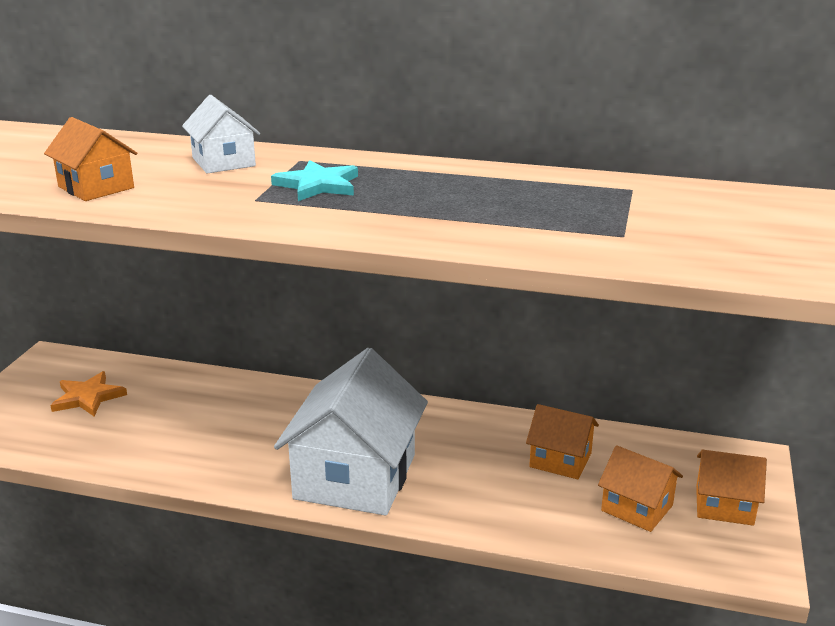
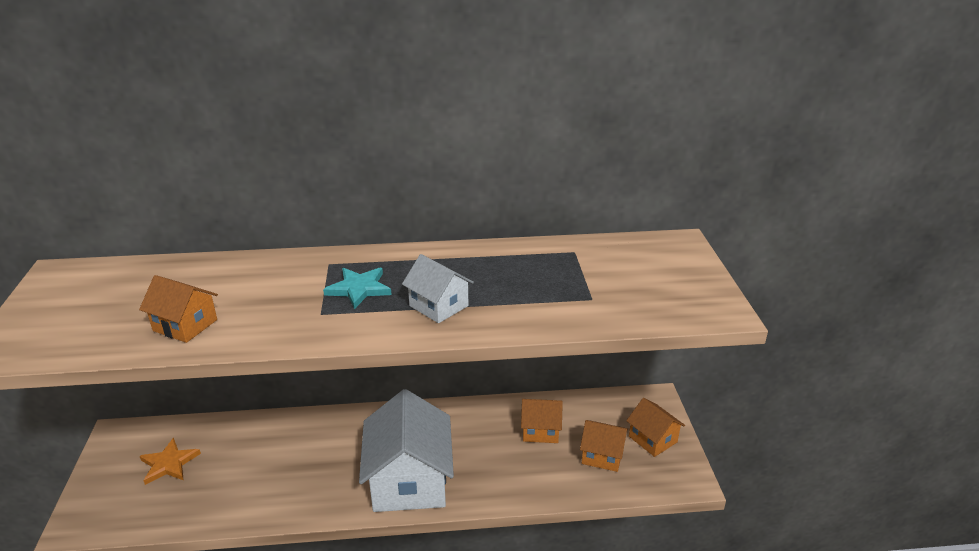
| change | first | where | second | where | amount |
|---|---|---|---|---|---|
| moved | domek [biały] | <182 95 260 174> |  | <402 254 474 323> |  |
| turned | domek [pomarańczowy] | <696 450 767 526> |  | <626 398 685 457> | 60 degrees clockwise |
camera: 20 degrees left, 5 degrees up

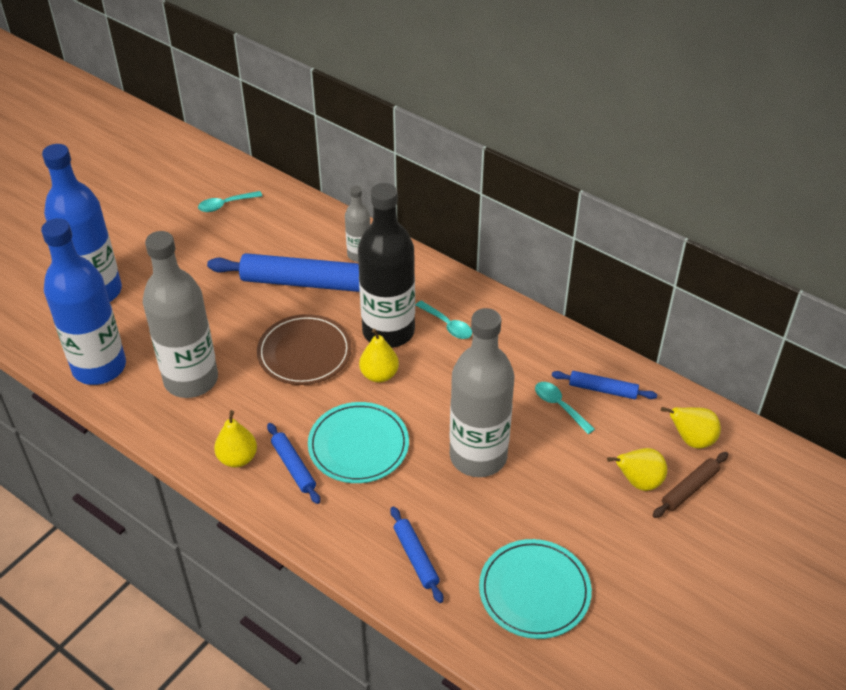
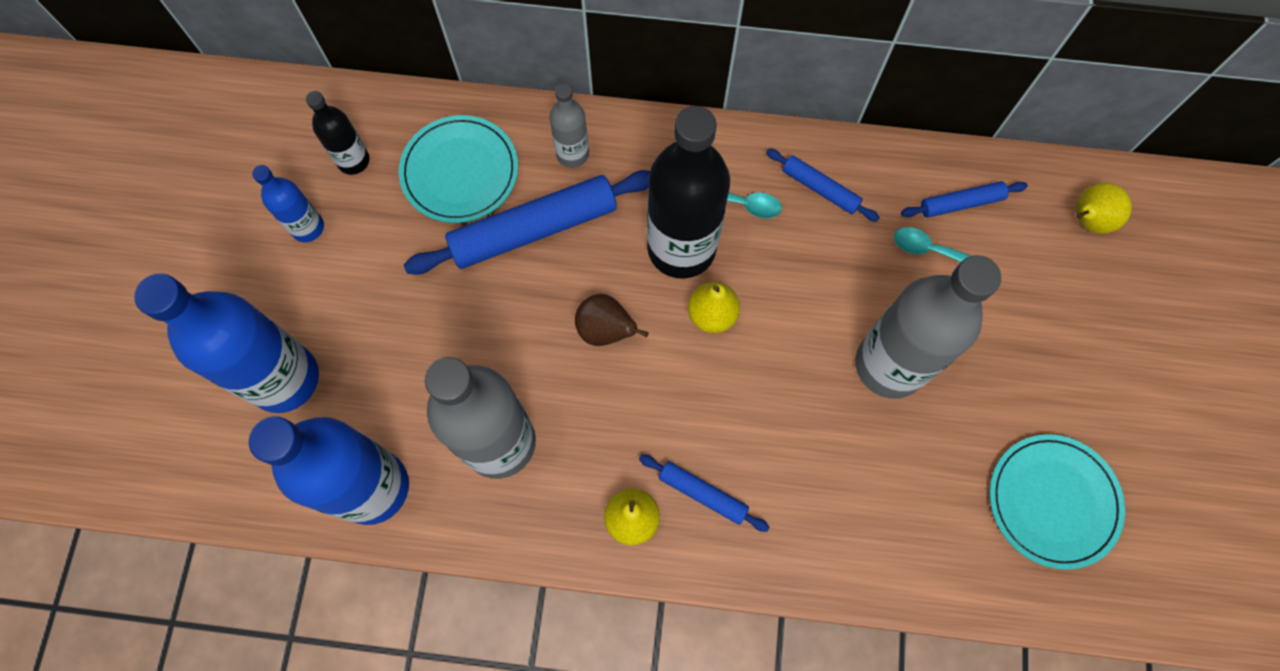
| change | first | where | second | where | amount |
|---|---|---|---|---|---|
| replaced | łyżka [turkusowy] | <198 191 262 212> | butelka [czarny] | <306 91 369 175> |  |
| replaced | talerz [brązowy] | <257 314 351 385> | gruszka [brązowy] | <575 294 649 346> |  |
| moved | talerz [turkusowy] | <308 402 409 483> |  | <399 115 518 223> |  |
| removed | gruszka [żółty] | <607 448 667 491> |  |  |  |
| removed | wałek do ciasta [brązowy] | <653 452 728 518> |  |  |  |
| moved | wałek do ciasta [niebieski] | <390 506 443 603> |  | <766 149 880 222> |  |
| added |  |  | butelka [niebieski] | <252 165 324 242> |  |
camera: 30 degrees left, 25 degrees up

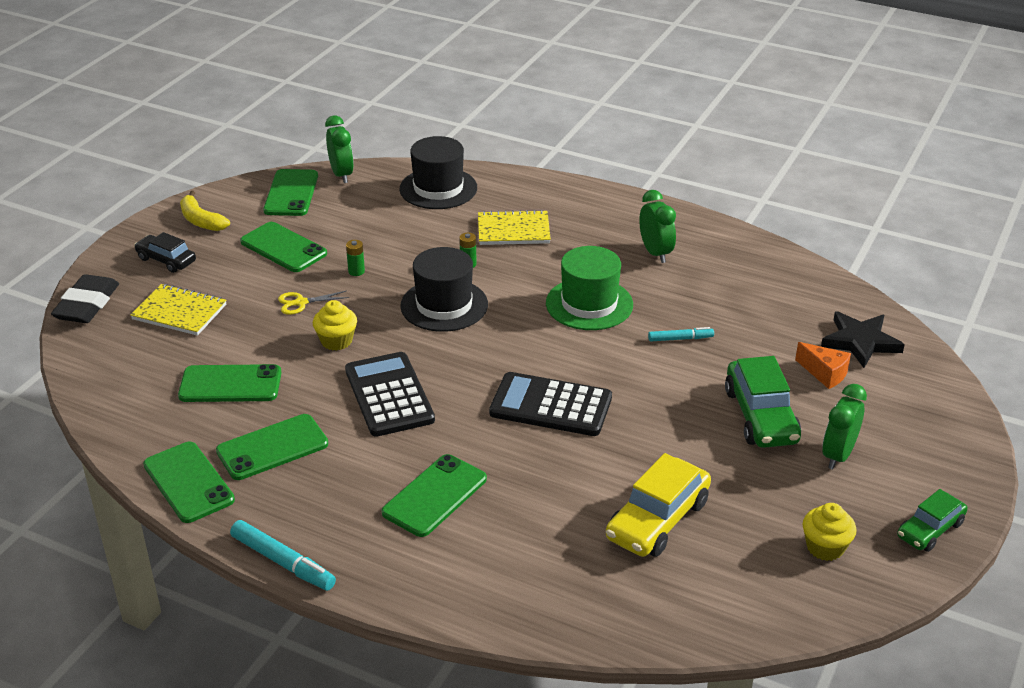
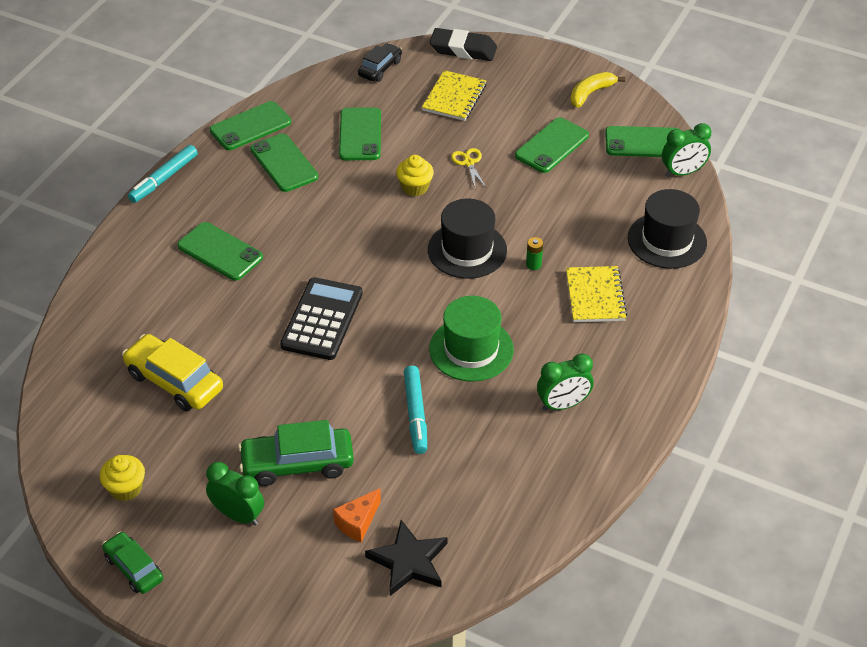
| change | first | where | second | where | amount |
|---|---|---|---|---|---|
| moved | samochód [czarny] | <134 232 196 273> |  | <358 43 402 82> |  |
| removed | bateria [zielony] | <346 240 365 276> |  |  |  |
| resized | flamaster [turkusowy] | <648 327 714 342> |  | <404 365 427 454> | x1.63 |
| removed | kalkulator [czarny] | <345 352 435 437> |  |  |  |
camera: 90 degrees right, 10 degrees up

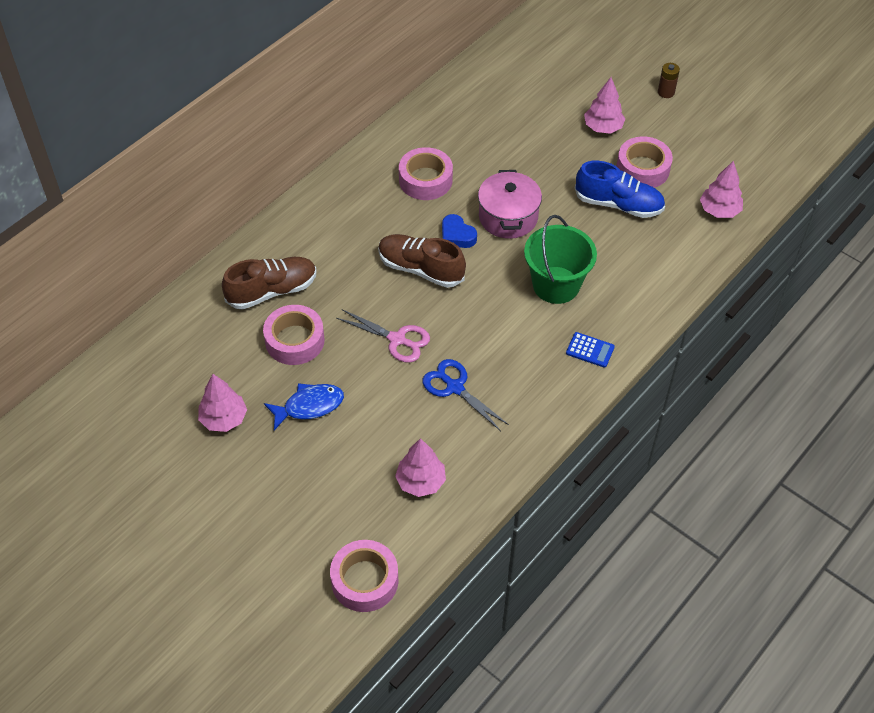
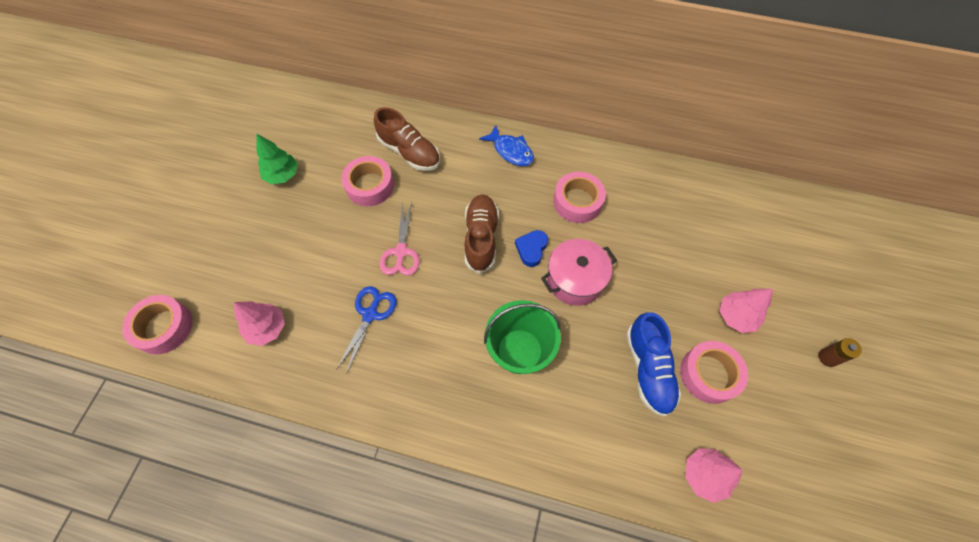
| change | first | where | second | where | amount |
|---|---|---|---|---|---|
| removed | kalkulator [niebieski] | <566 332 615 368> |  |  |  |
| recoloured | drzewko [różowy] | <198 374 247 432> | drzewko [zielony] | <256 133 298 184> |  |
| moved | ryba [niebieski] | <264 383 344 431> |  | <479 125 534 166> |  |
camera: 65 degrees right, 10 degrees up

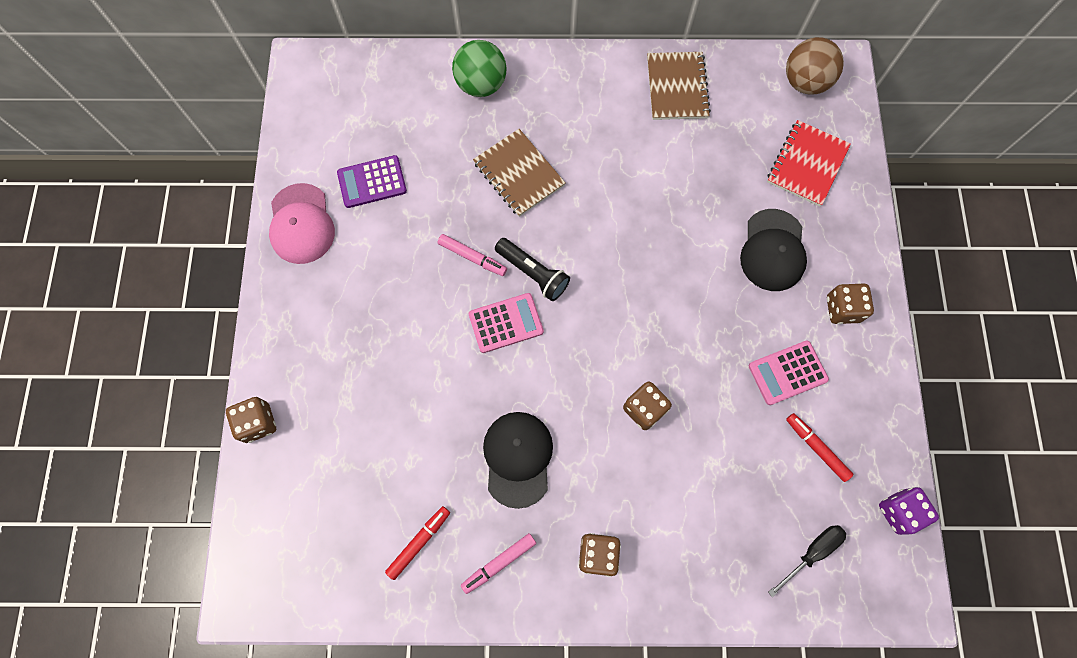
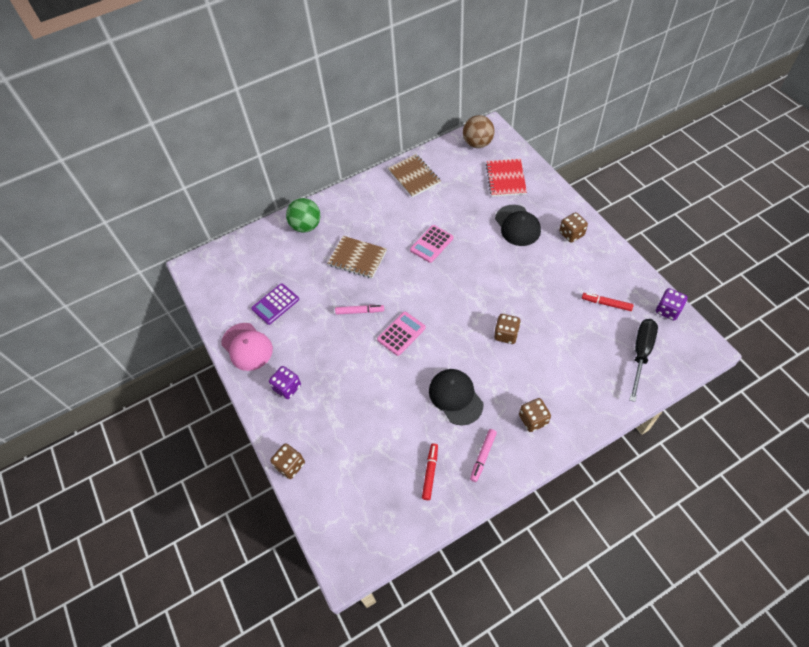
| change | first | where | second | where | amount |
|---|---|---|---|---|---|
| removed | latarka [czarny] | <495 238 570 301> |  |  |  |
| moved | kalkulator [różowy] | <749 341 829 405> |  | <410 225 454 263> |  |
| resized | śrubokręt [czarny] | <768 525 846 597> |  | <629 319 658 402> | x1.53 |
| added |  |  | kostka do gry [fioletowy] | <269 366 301 399> |  |
camera: 25 degrees left, 15 degrees down

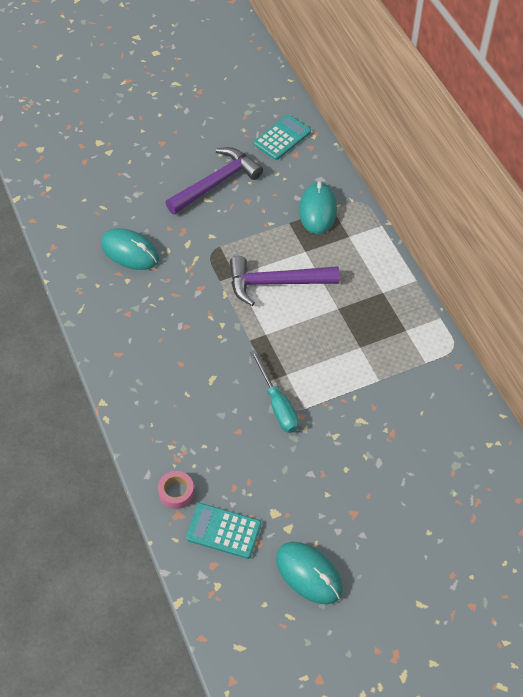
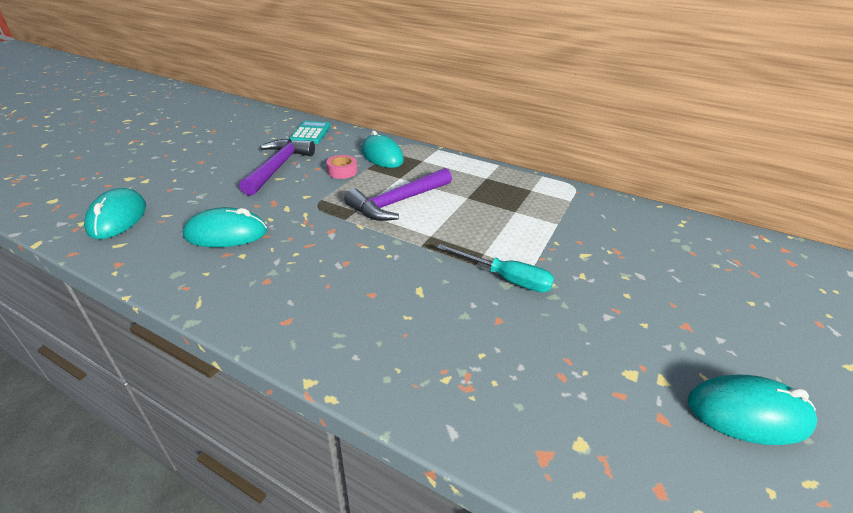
| change | first | where | second | where | amount |
|---|---|---|---|---|---|
| moved | taśma klejąca [różowy] | <158 471 194 509> |  | <326 155 357 179> |  |
| removed | kalkulator [turkusowy] | <186 503 261 559> |  |  |  |
| added |  |  | myszka [turkusowy] | <84 188 146 239> |  |
camera: 40 degrees left, 20 degrees down

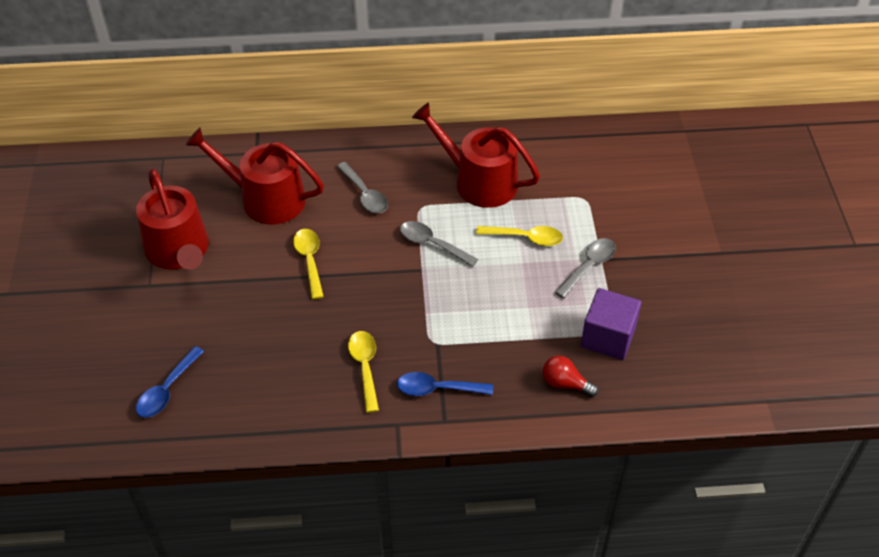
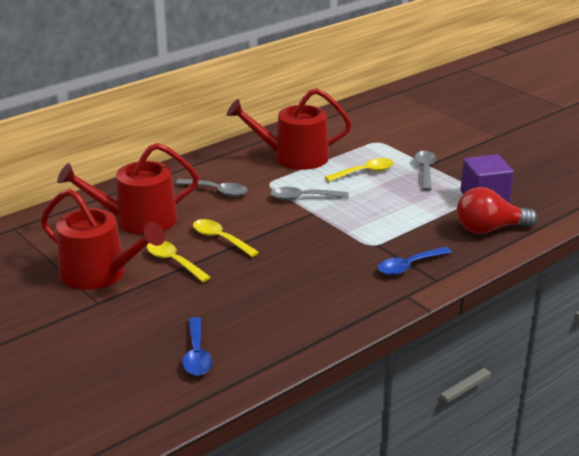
| change | first | where | second | where | amount |
|---|---|---|---|---|---|
| moved | łyżka [żółty] | <348 331 379 413> |  | <147 241 211 282> |  |
| resized | żarówka [czerwony] | <542 356 598 397> |  | <457 187 538 234> | x1.66 |
camera: 35 degrees left, 20 degrees down

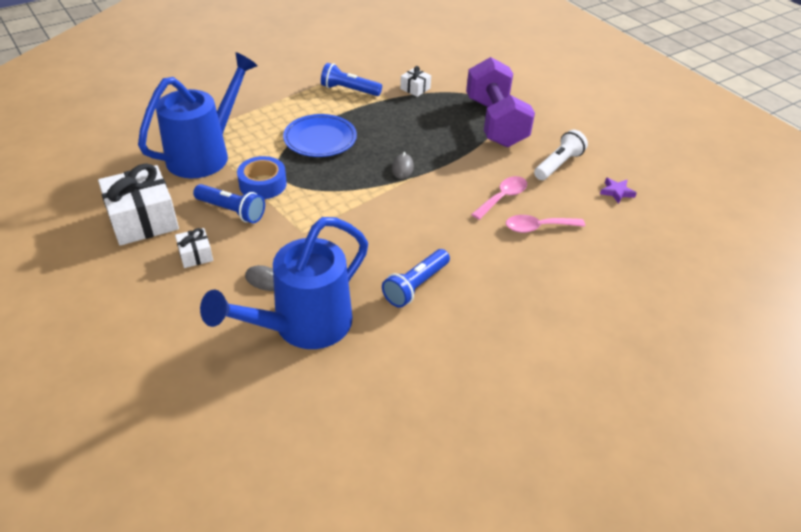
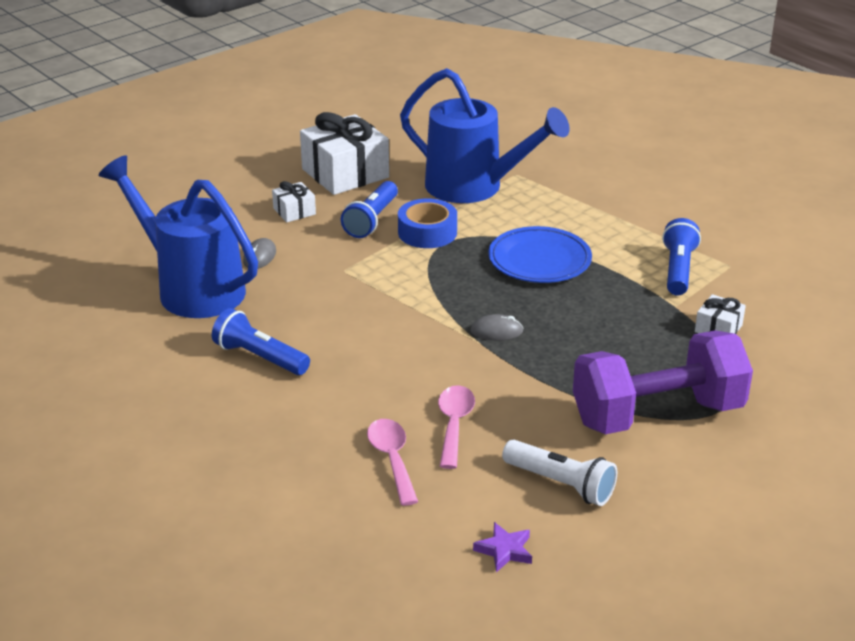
| change | first | where | second | where | amount |
|---|---|---|---|---|---|
| turned | łyżka [różowy] | <471 176 527 220> |  | <438 385 475 469> | 120 degrees counterclockwise |
camera: 85 degrees right, 10 degrees down

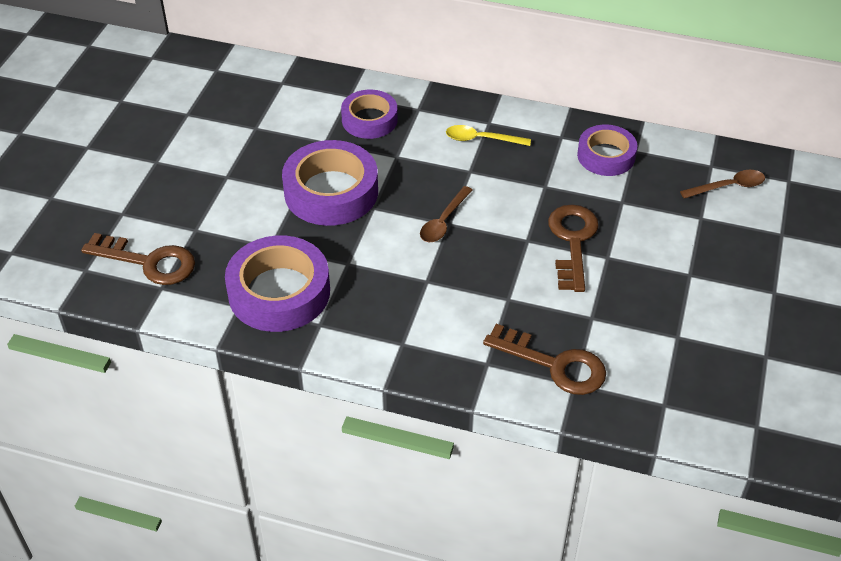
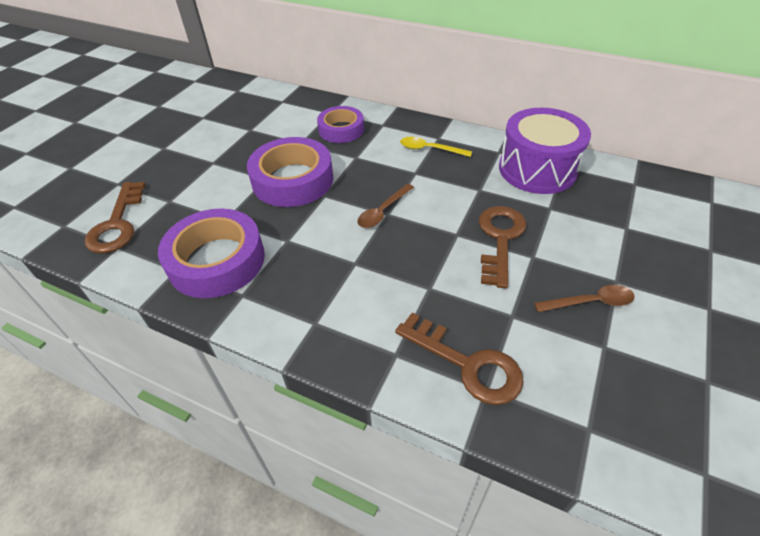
| change | first | where | second | where | amount |
|---|---|---|---|---|---|
| replaced | taśma klejąca [fioletowy] | <577 124 637 176> | bęben [fioletowy] | <499 108 591 194> |  |
| moved | łyżka [brązowy] | <680 170 765 198> |  | <534 285 635 312> |  |
| turned | klucz [brązowy] | <81 233 195 285> |  | <84 182 146 253> | 60 degrees clockwise |
camera: 10 degrees right, 0 degrees up

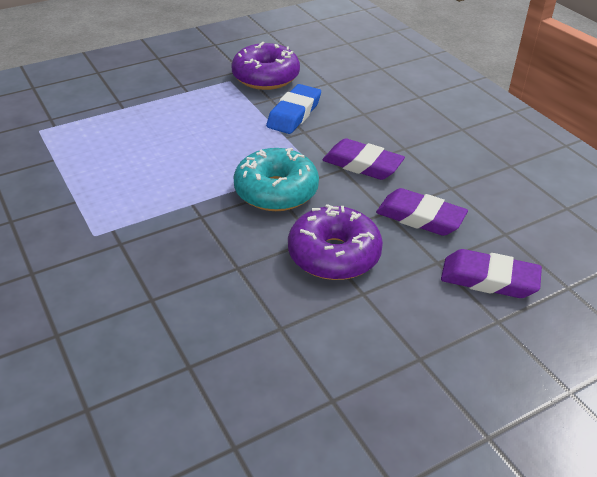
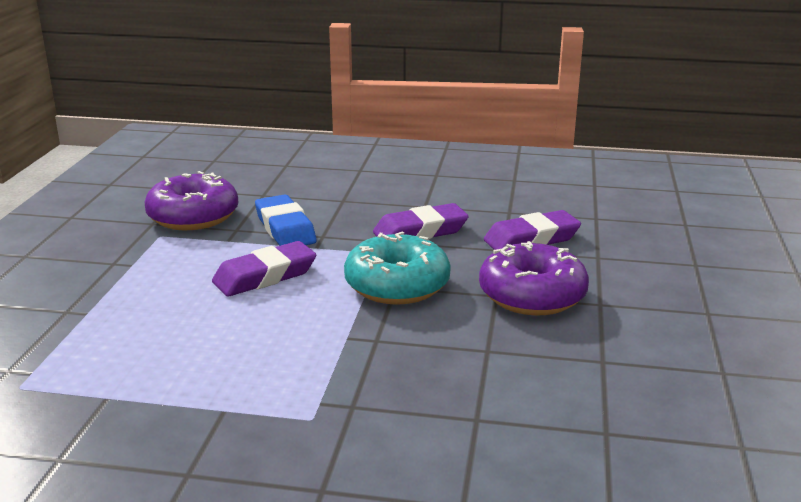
| change | first | where | second | where | amount |
|---|---|---|---|---|---|
| moved | gumka do mazania [fioletowy] | <441 249 542 298> |  | <212 241 316 296> |  |
camera: 50 degrees left, 15 degrees down

